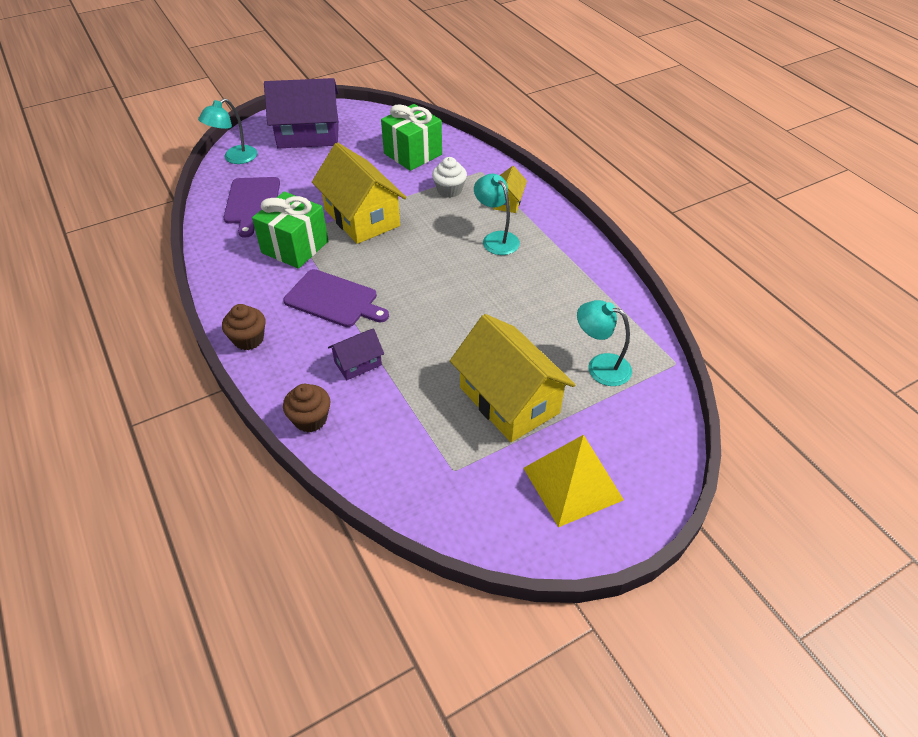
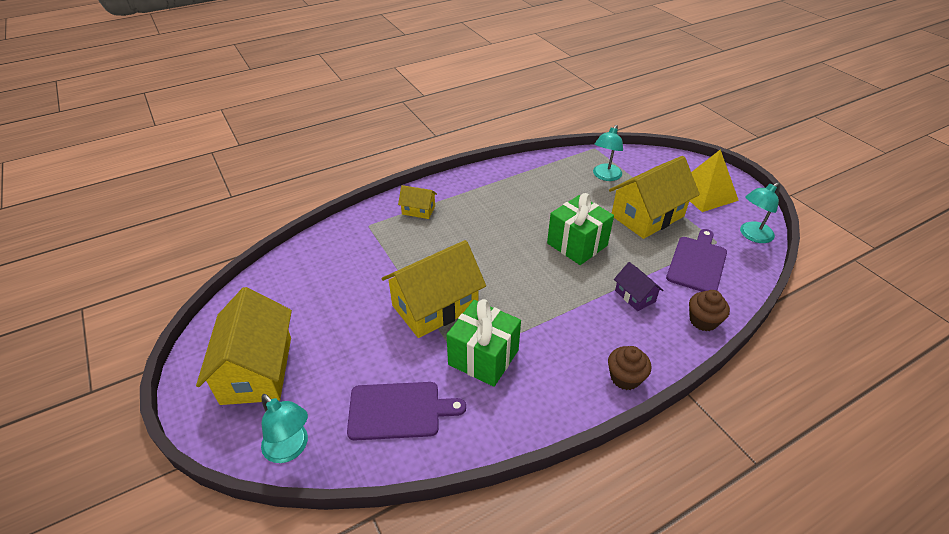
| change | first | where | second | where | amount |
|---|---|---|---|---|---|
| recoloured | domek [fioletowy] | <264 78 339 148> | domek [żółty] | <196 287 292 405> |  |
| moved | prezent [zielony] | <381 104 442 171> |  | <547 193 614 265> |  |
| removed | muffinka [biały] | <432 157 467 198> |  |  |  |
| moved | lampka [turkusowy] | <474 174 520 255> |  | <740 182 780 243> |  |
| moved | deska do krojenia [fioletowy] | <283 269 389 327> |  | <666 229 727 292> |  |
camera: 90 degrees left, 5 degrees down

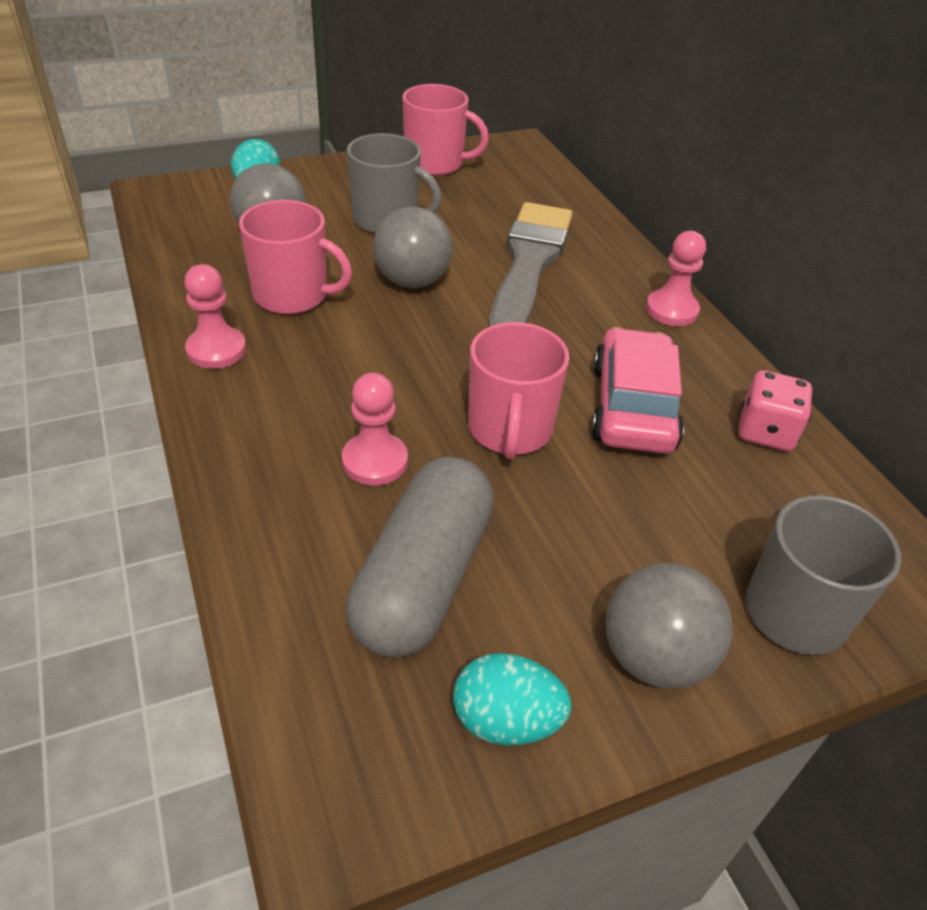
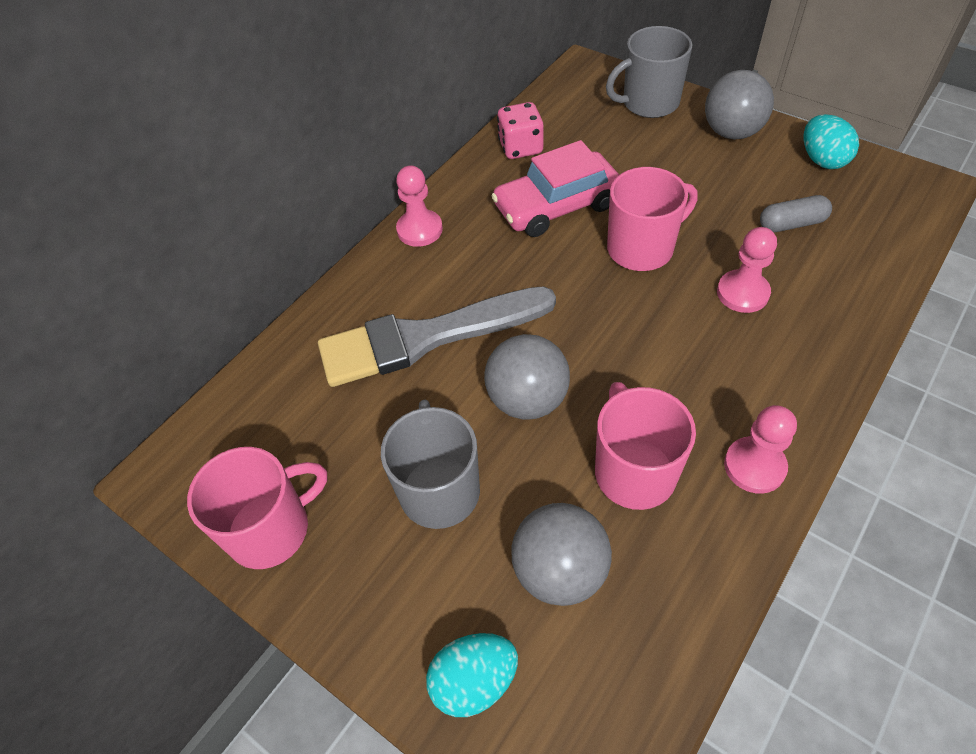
| change | first | where | second | where | amount |
|---|---|---|---|---|---|
| turned | kubek [różowy] | <402 84 489 176> |  | <187 447 328 569> | 75 degrees clockwise |
| resized | kapsułka [szary] | <346 457 494 658> |  | <760 195 832 232> | x0.49 |
camera: 115 degrees left, 10 degrees up

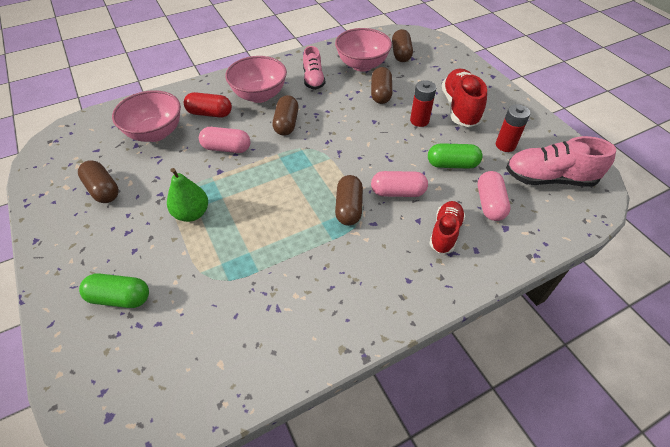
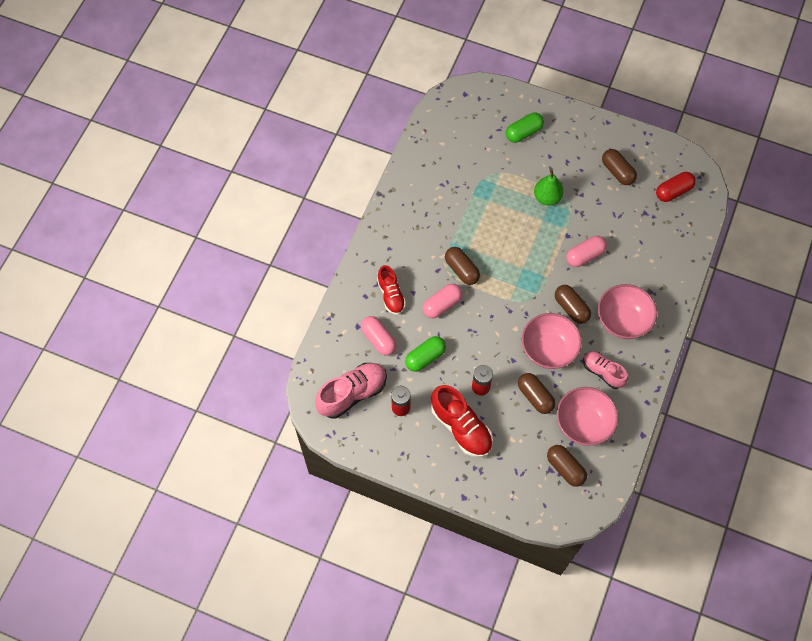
| change | first | where | second | where | amount |
|---|---|---|---|---|---|
| moved | miska [różowy] | <112 90 181 142> |  | <522 313 582 369> |  |
| moved | kapsułka [czerwony] | <184 92 232 118> |  | <656 172 696 202> |  |
| turned | kapsułka [brązowy] | <78 160 119 203> |  | <602 149 637 185> | 45 degrees clockwise |
camera: 140 degrees right, 15 degrees up

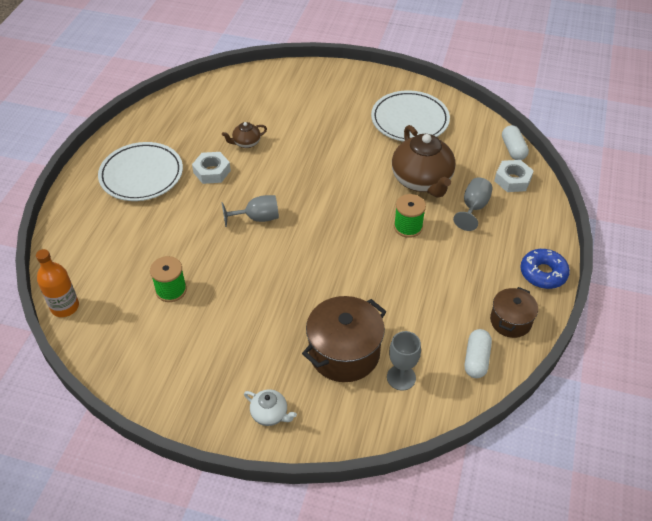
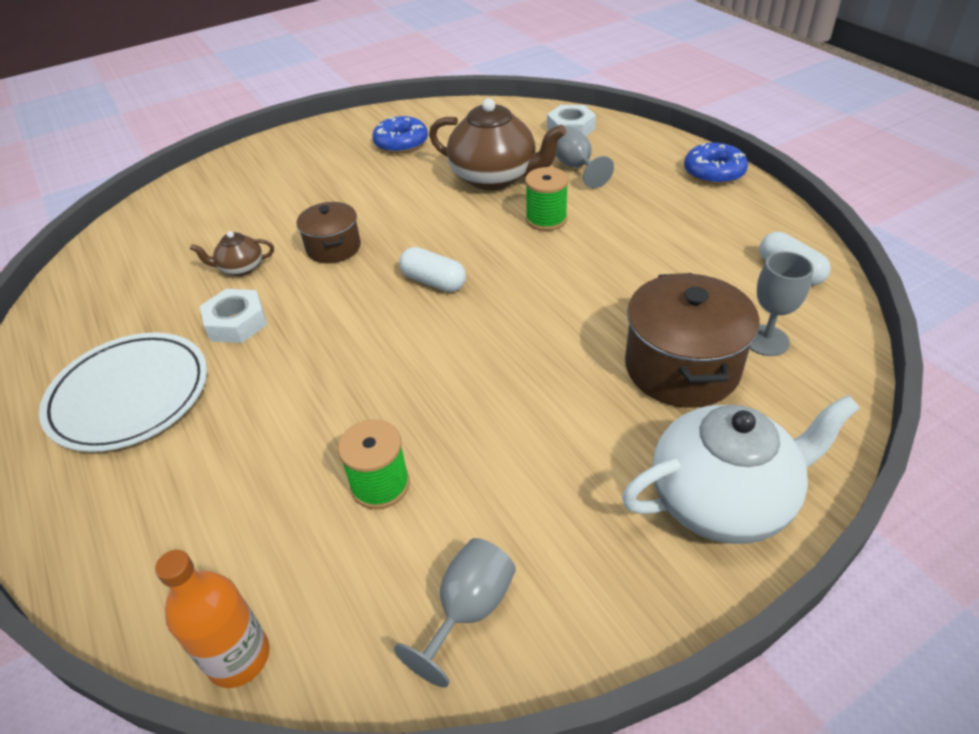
| change | first | where | second | where | amount |
|---|---|---|---|---|---|
| replaced | talerz [biały] | <371 90 450 142> | donut [niebieski] | <372 116 428 153> |  |
| turned | imbryk [brązowy] | <222 122 267 148> |  | <190 231 274 276> | 60 degrees clockwise |
| moved | kapsułka [biały] | <502 125 529 160> |  | <399 247 466 292> |  |
| moved | kielich [szary] | <222 195 279 227> |  | <394 538 516 688> |  |
| moved | garnek [brązowy] | <490 287 538 338> |  | <297 202 361 263> |  |
| resized | imbryk [biały] | <244 389 297 426> |  | <622 395 860 544> | x2.12 |
camera: 45 degrees left, 5 degrees down

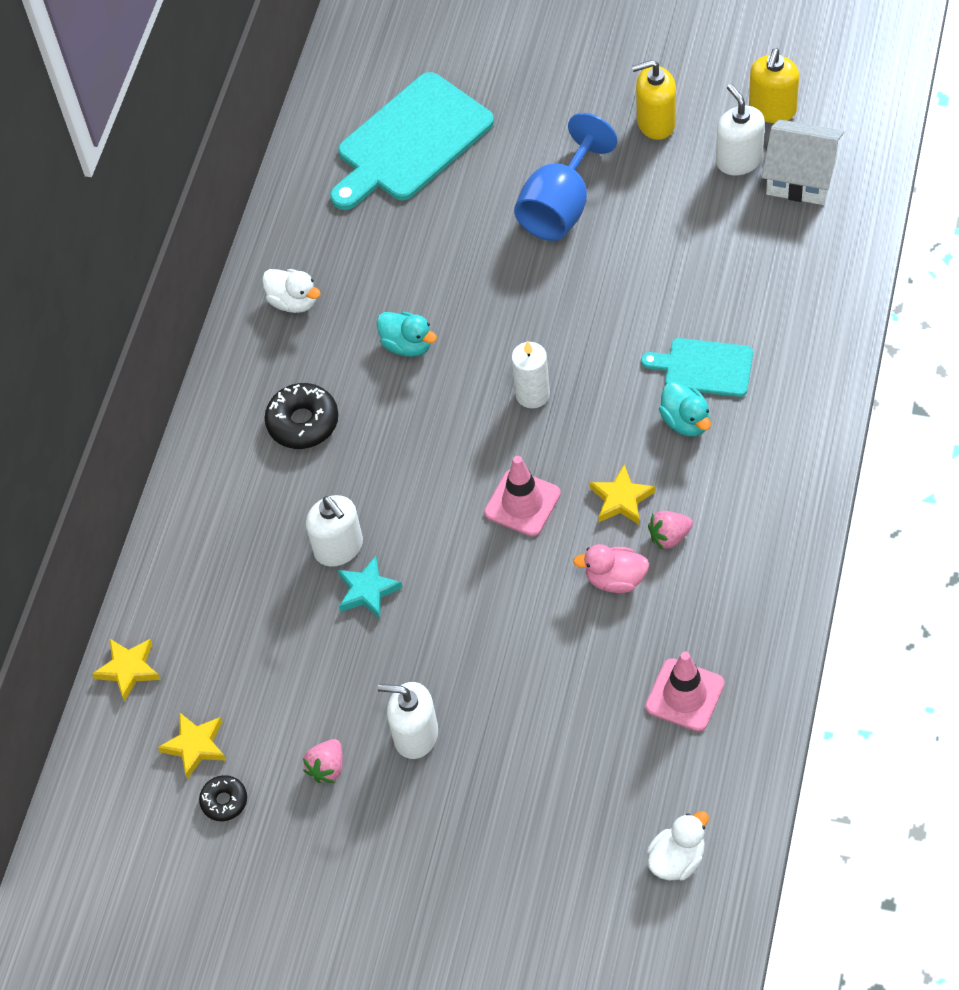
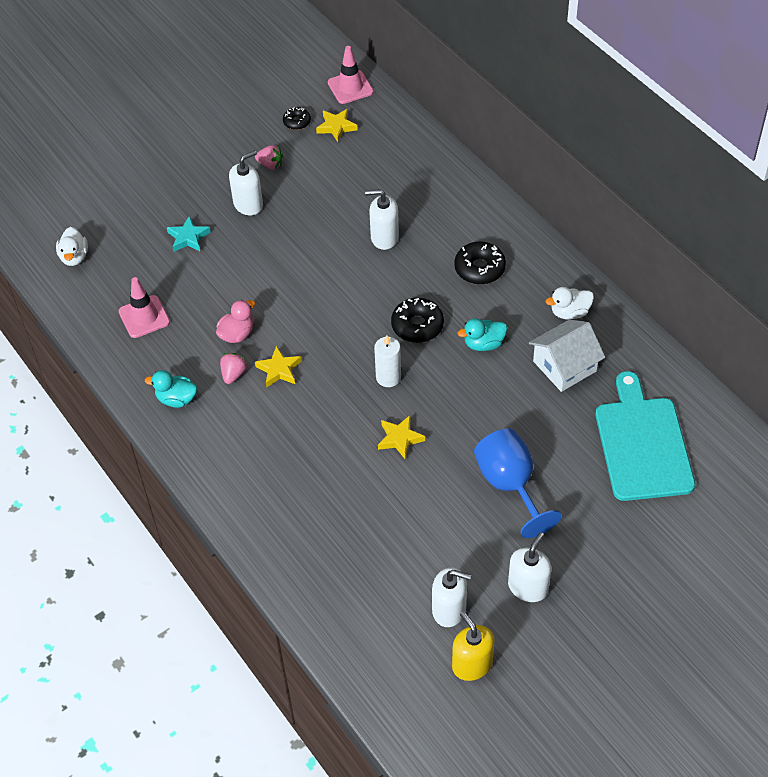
| change | first | where | second | where | amount |
|---|---|---|---|---|---|
| recoloured | dozownik mydła [żółty] | <632 60 676 140> | dozownik mydła [biały] | <508 532 551 602> |  |
| moved | domek [biały] | <762 119 844 205> |  | <529 319 605 392> |  |
| removed | deska do krojenia [turkusowy] | <641 338 753 397> |  |  |  |
| moved | kaczka [turkusowy] | <659 381 711 437> |  | <145 370 197 408> |  |
| moved | pachołek [różowy] | <484 456 561 536> |  | <328 46 374 104> |  |
| moved | gwiazda [turkusowy] | <338 556 403 619> |  | <167 216 211 252> |  |
| moved | gwiazda [żółty] | <92 639 161 701> |  | <378 416 425 459> |  |
| turned | truskawka [różowy] | <303 739 343 783> |  | <255 145 283 169> | 135 degrees clockwise |
| added |  |  | donut [czarny] | <391 298 444 343> |  |
camera: 125 degrees right, 5 degrees down

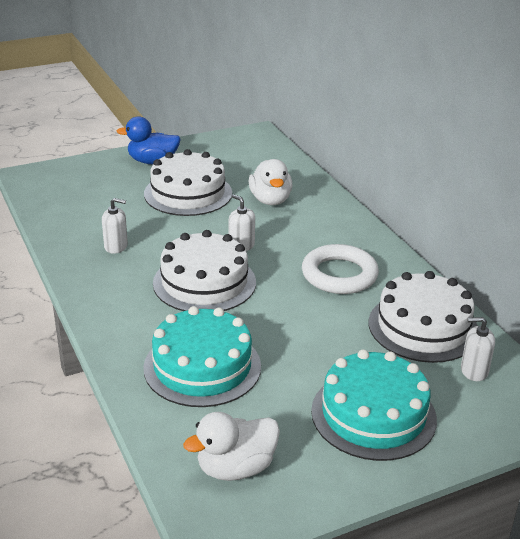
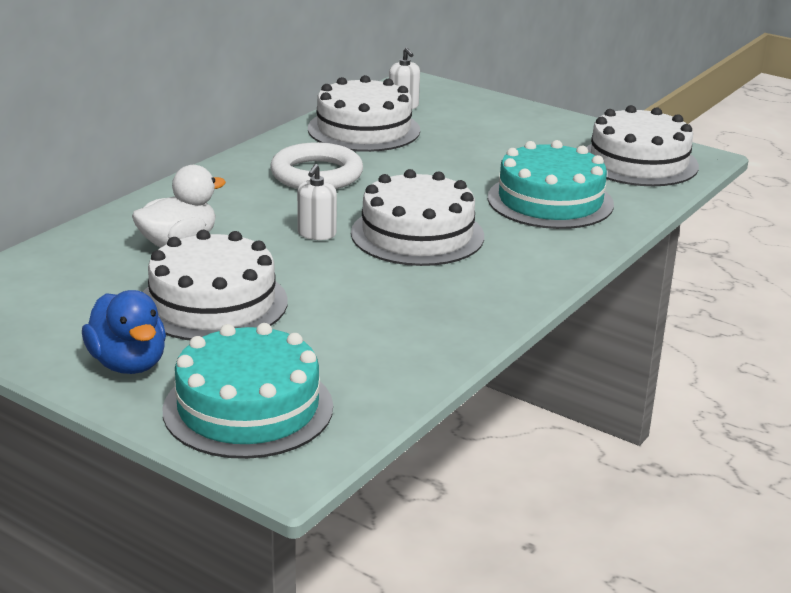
| change | first | where | second | where | amount |
|---|---|---|---|---|---|
| removed | dozownik mydła [biały] | <102 198 128 254> |  |  |  |
| moved | tort [turkusowy] | <311 349 437 461> |  | <162 323 333 459> |  |
| replaced | kaczka [biały] | <183 412 280 481> | tort [biały] | <587 105 699 186> |  |
camera: 120 degrees left, 5 degrees down

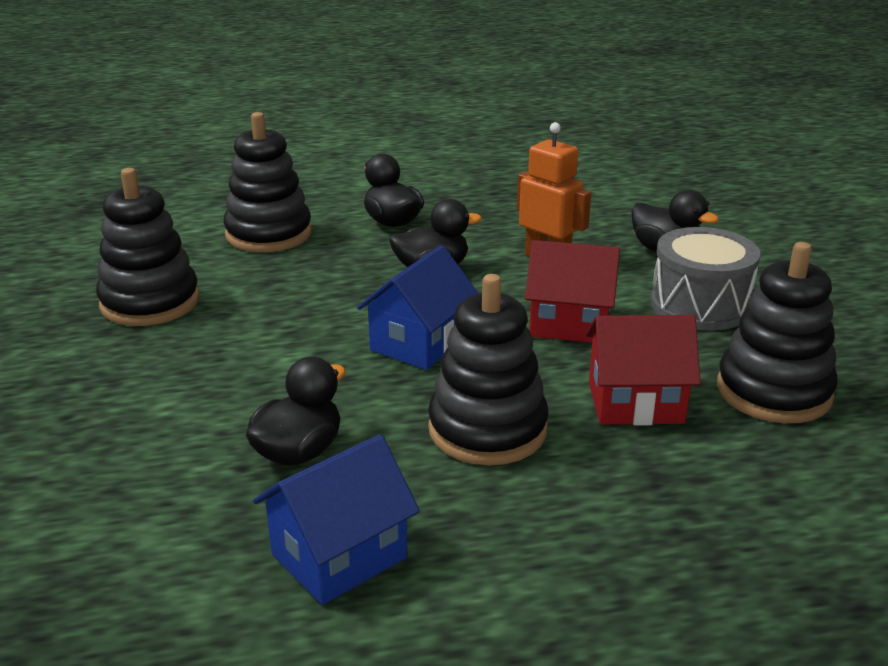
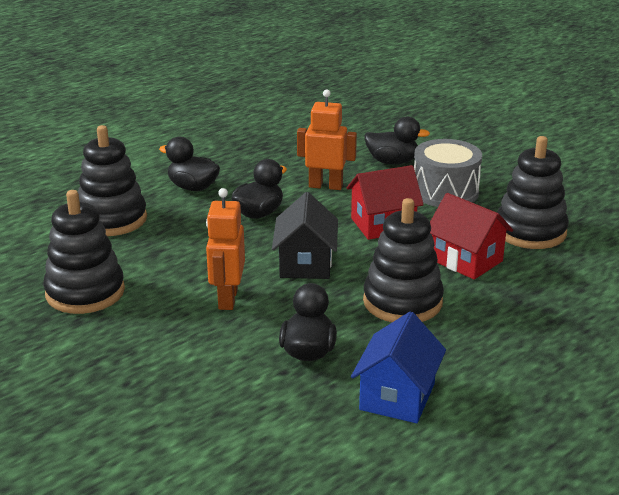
| change | first | where | second | where | amount |
|---|---|---|---|---|---|
| recoloured | domek [niebieski] | <357 245 479 370> | domek [czarny] | <272 192 338 279> |  |
| turned | domek [czerwony] | <585 315 701 426> |  | <430 193 513 280> | 75 degrees clockwise |
| added |  |  | robot [pomarańczowy] | <206 188 245 310> |  |
camera: 30 degrees left, 0 degrees up

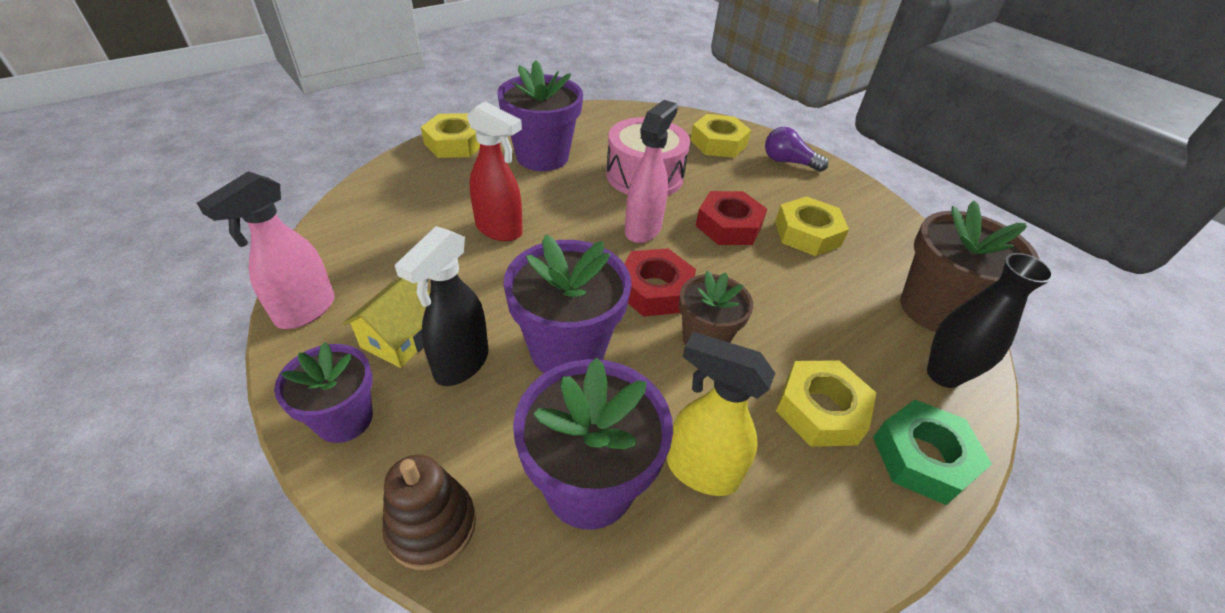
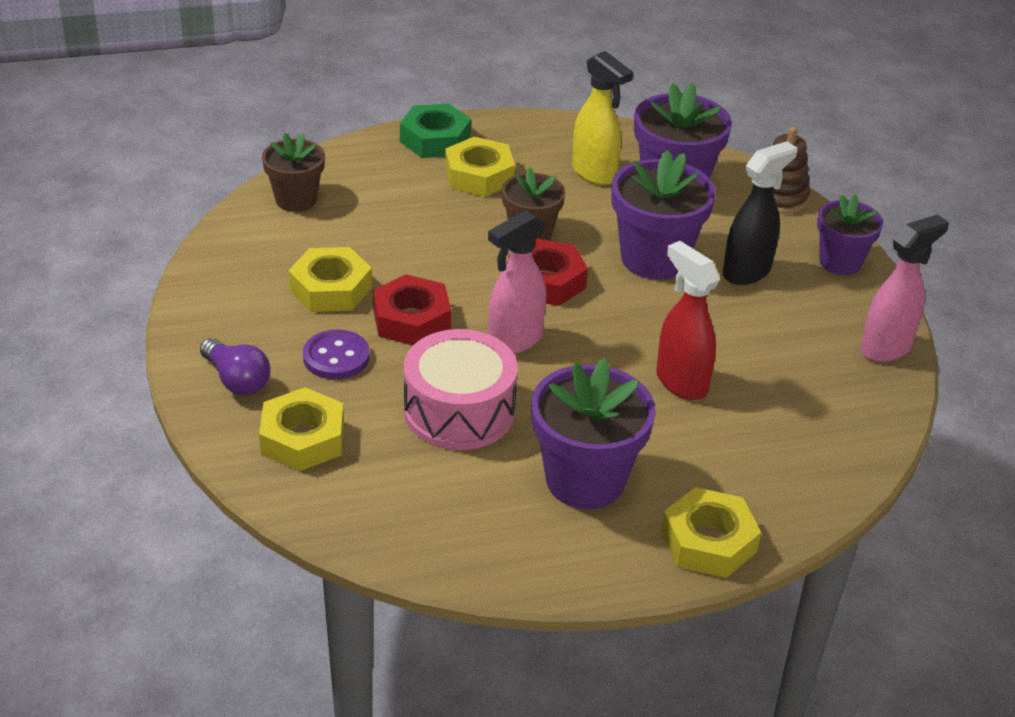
| change | first | where | second | where | amount |
|---|---|---|---|---|---|
| resized | doniczka [brązowy] | <900 201 1039 332> |  | <262 133 325 212> | x0.63 |
| removed | wazon [czarny] | <927 253 1054 388> |  |  |  |
| removed | domek [żółty] | <343 277 430 368> |  |  |  |
| added |  |  | guzik [fioletowy] | <303 330 370 379> |  |
camera: 155 degrees left, 5 degrees down

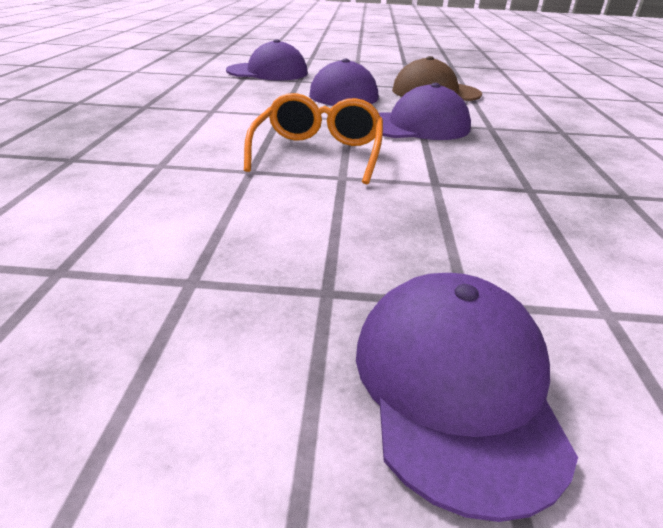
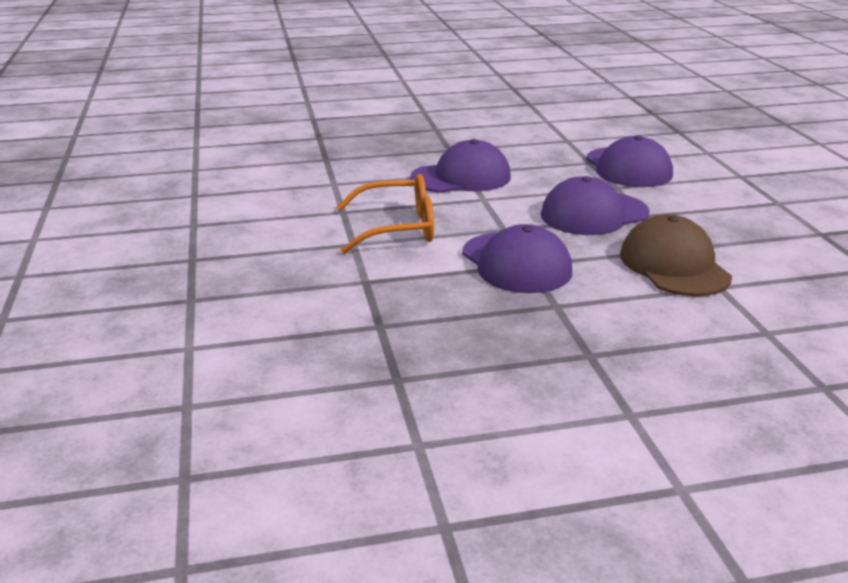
| change | first | where | second | where | amount |
|---|---|---|---|---|---|
| moved | czapka [fioletowy] | <356 273 578 522> |  | <410 139 511 193> |  |
camera: 75 degrees right, 5 degrees down

